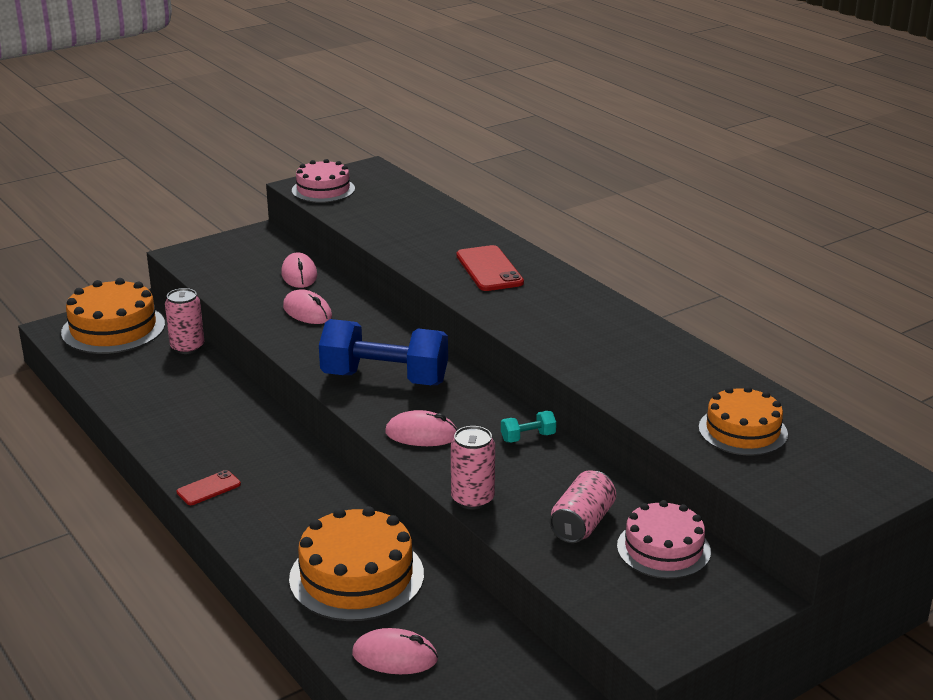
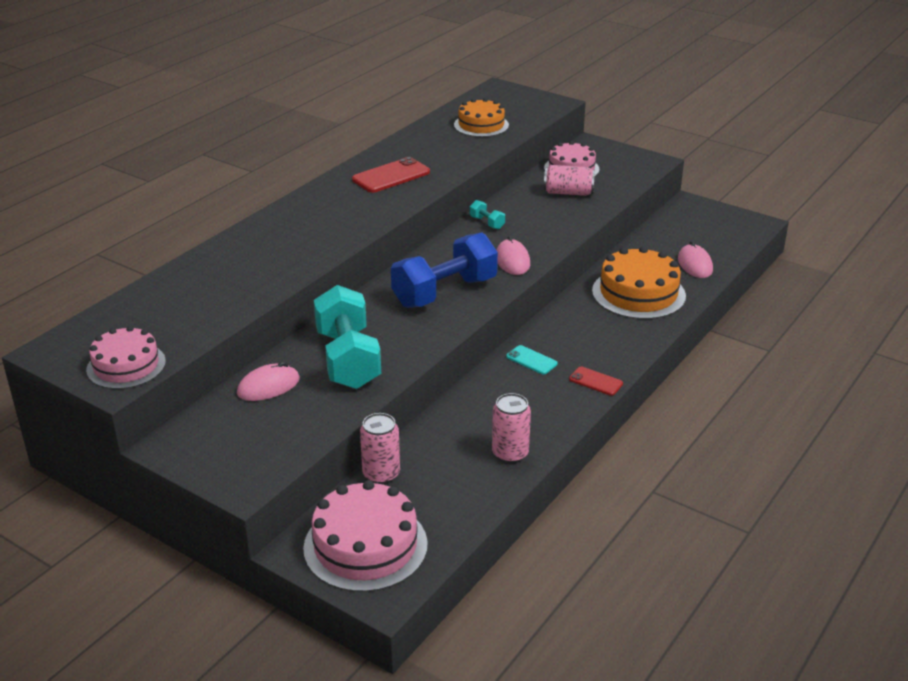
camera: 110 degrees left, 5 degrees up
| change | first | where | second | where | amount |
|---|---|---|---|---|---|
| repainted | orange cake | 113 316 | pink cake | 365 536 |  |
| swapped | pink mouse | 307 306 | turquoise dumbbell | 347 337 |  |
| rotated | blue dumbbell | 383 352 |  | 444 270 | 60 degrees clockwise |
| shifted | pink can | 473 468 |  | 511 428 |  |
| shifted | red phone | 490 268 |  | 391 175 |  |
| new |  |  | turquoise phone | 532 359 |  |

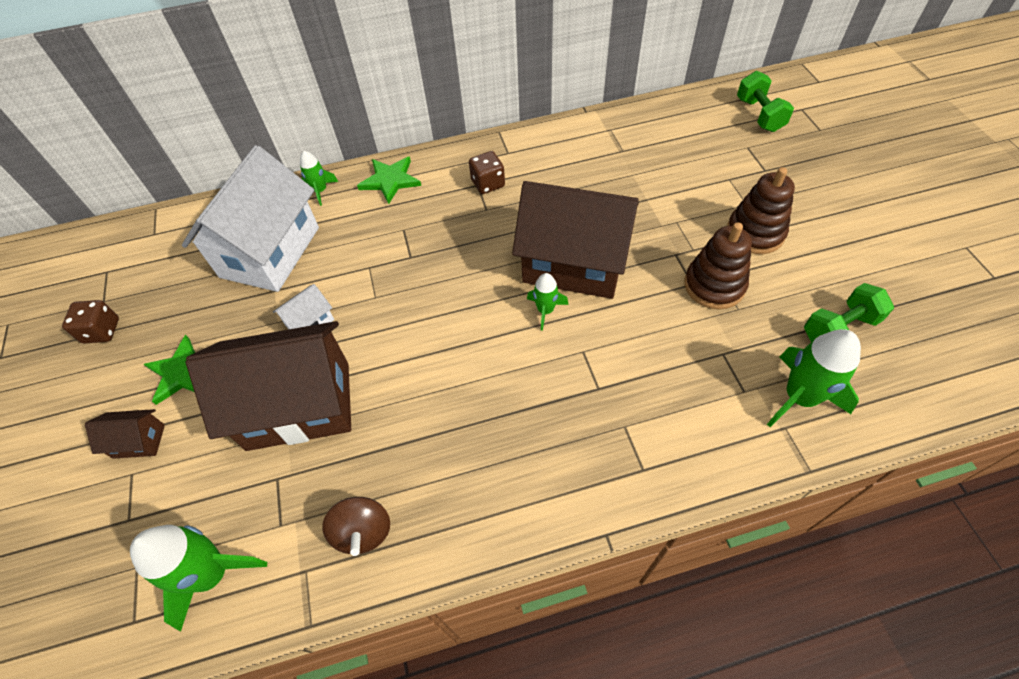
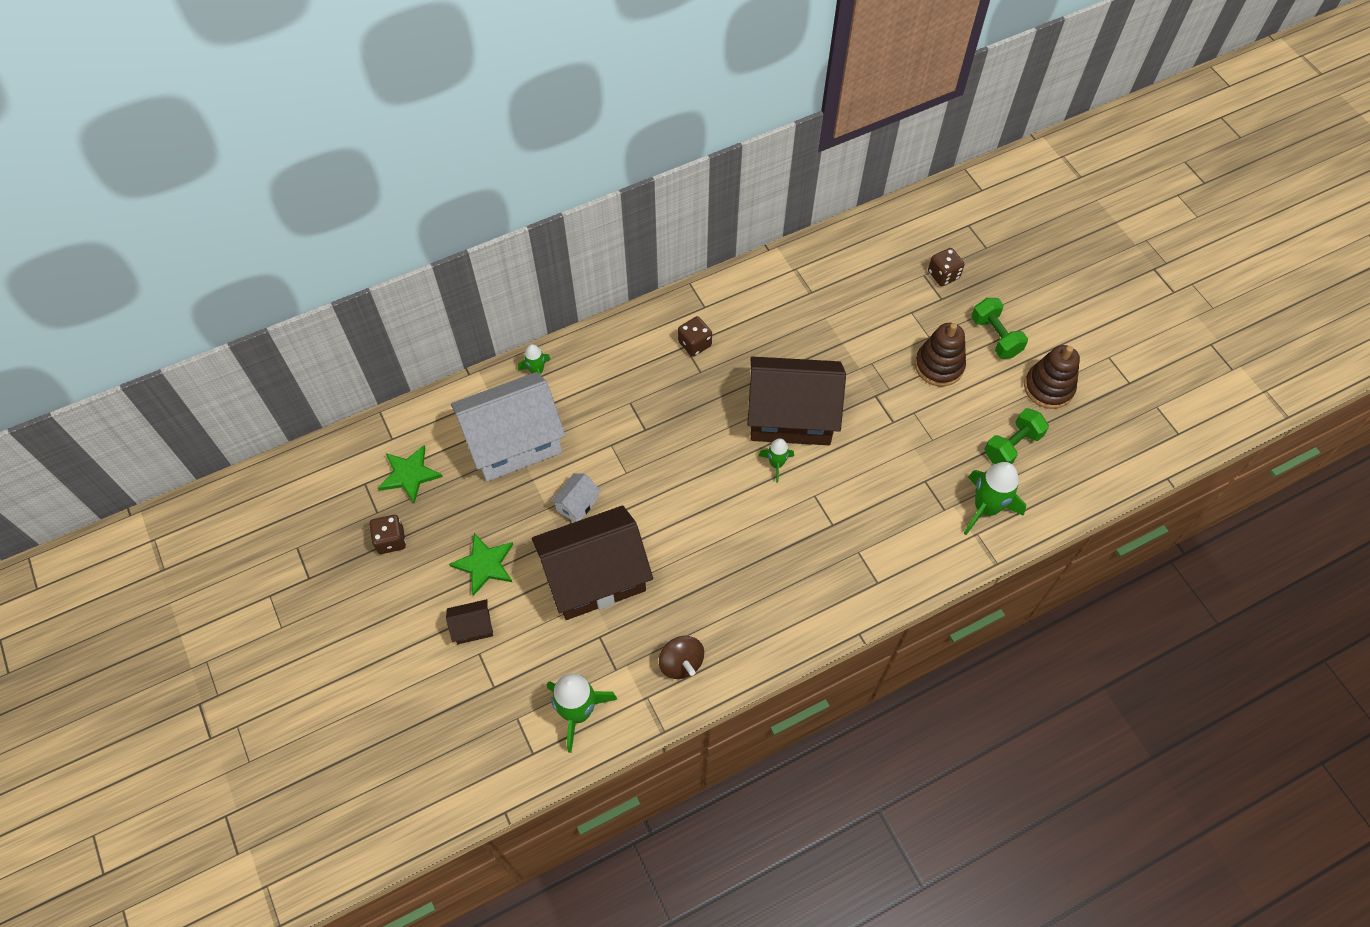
camera: 15 degrees left, 5 degrees up
| change | first | where | second | where | amount |
|---|---|---|---|---|---|
| rotated | white house | 250 218 |  | 508 426 | 60 degrees clockwise |
| shifted | green star | 389 180 |  | 410 474 |  |
| shifted | brown stacking toy | 718 265 |  | 1052 377 |  |
| shifted | green dumbbell | 765 101 |  | 999 328 |  |
| new |  |  | brown dice | 946 267 |  |

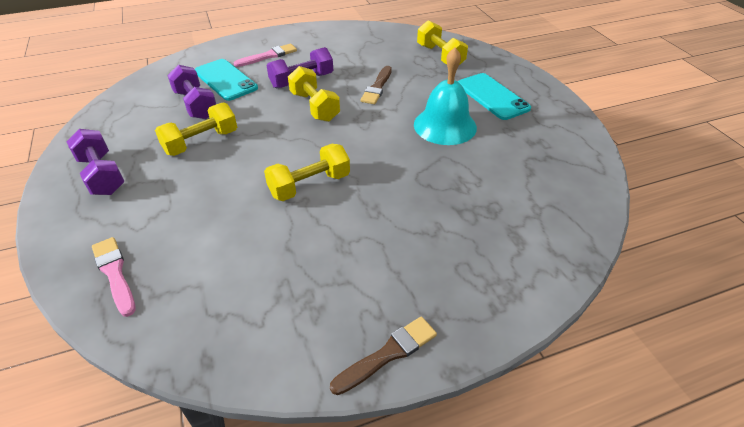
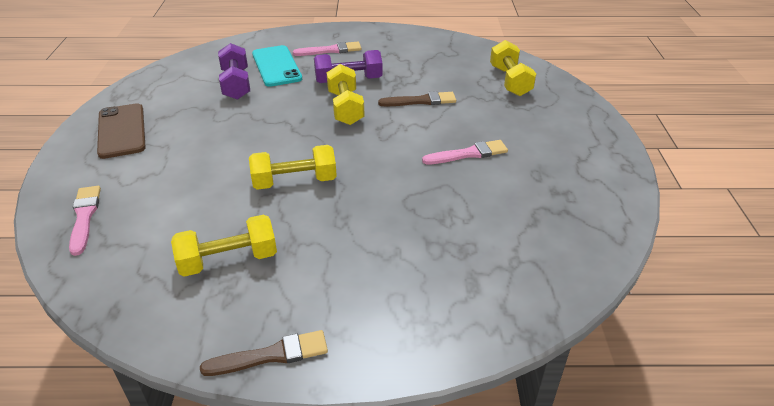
camera: 20 degrees right, 5 degrees down
| change | first | where | second | where | amount |
|---|---|---|---|---|---|
| swapped | purple dumbbell | 95 162 | brown phone | 121 131 |  |
| shifted | yellow dumbbell | 196 129 |  | 224 245 |  |
| rotated | brown brush | 376 85 |  | 417 98 | 135 degrees counterclockwise |
| swapped | turquoise bell | 445 96 | pink brush | 465 152 |  |
| gone | turquoise phone | 494 96 |  |  |  |

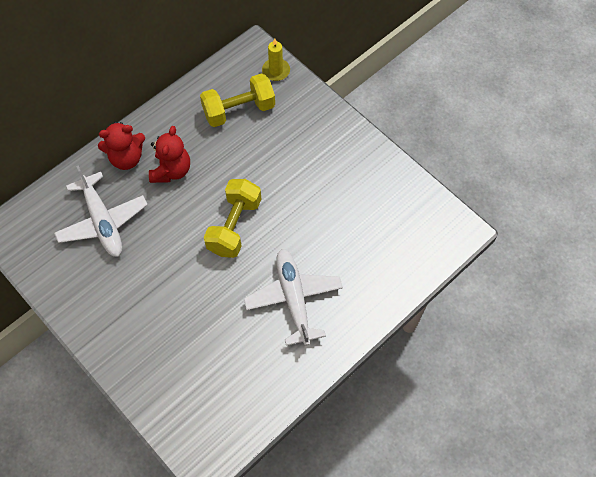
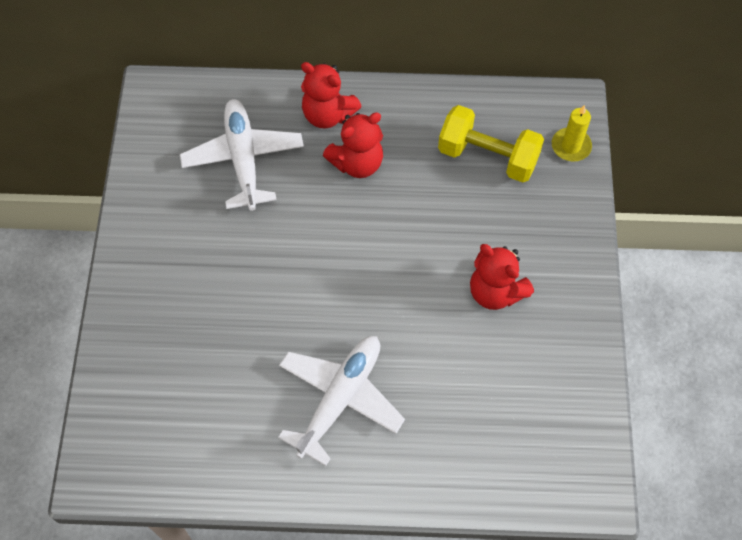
camera: 45 degrees right, 0 degrees up
| change | first | where | second | where | amount |
|---|---|---|---|---|---|
| rotated | white plane | 101 211 |  | 242 155 | 150 degrees clockwise |
| gone | yellow dumbbell | 232 218 |  |  |  |
| new |  |  | red teddy bear | 502 277 |  |

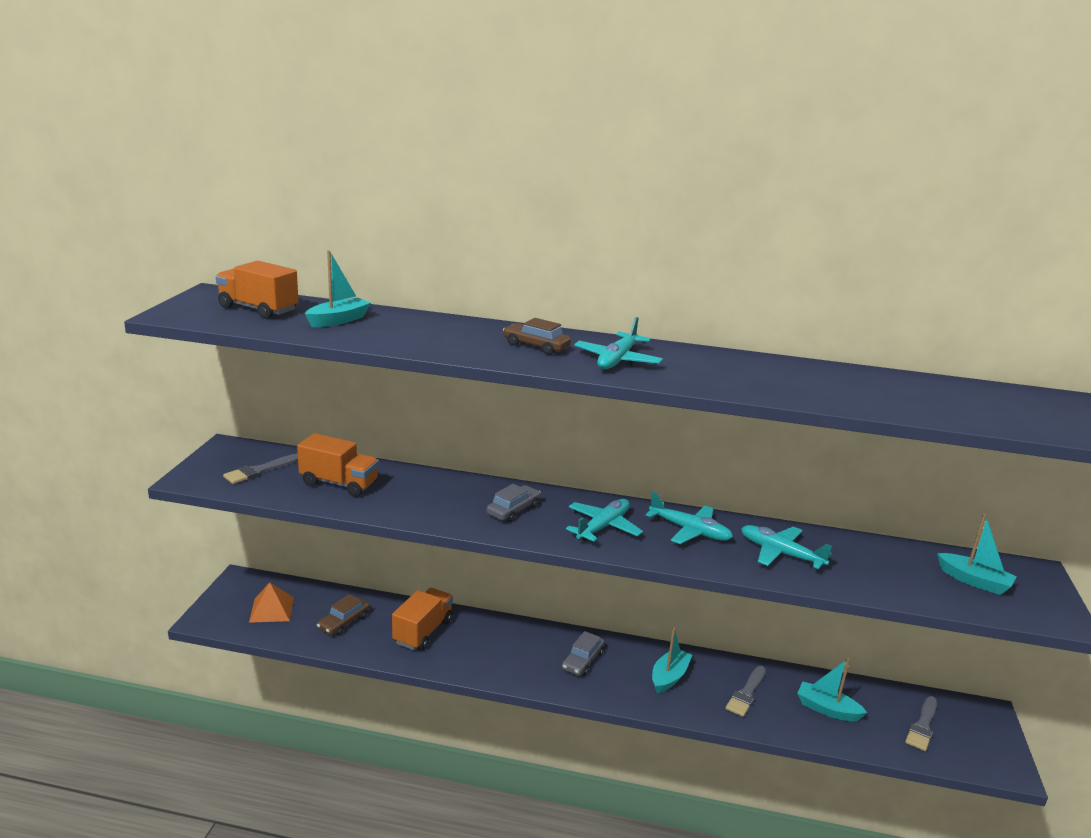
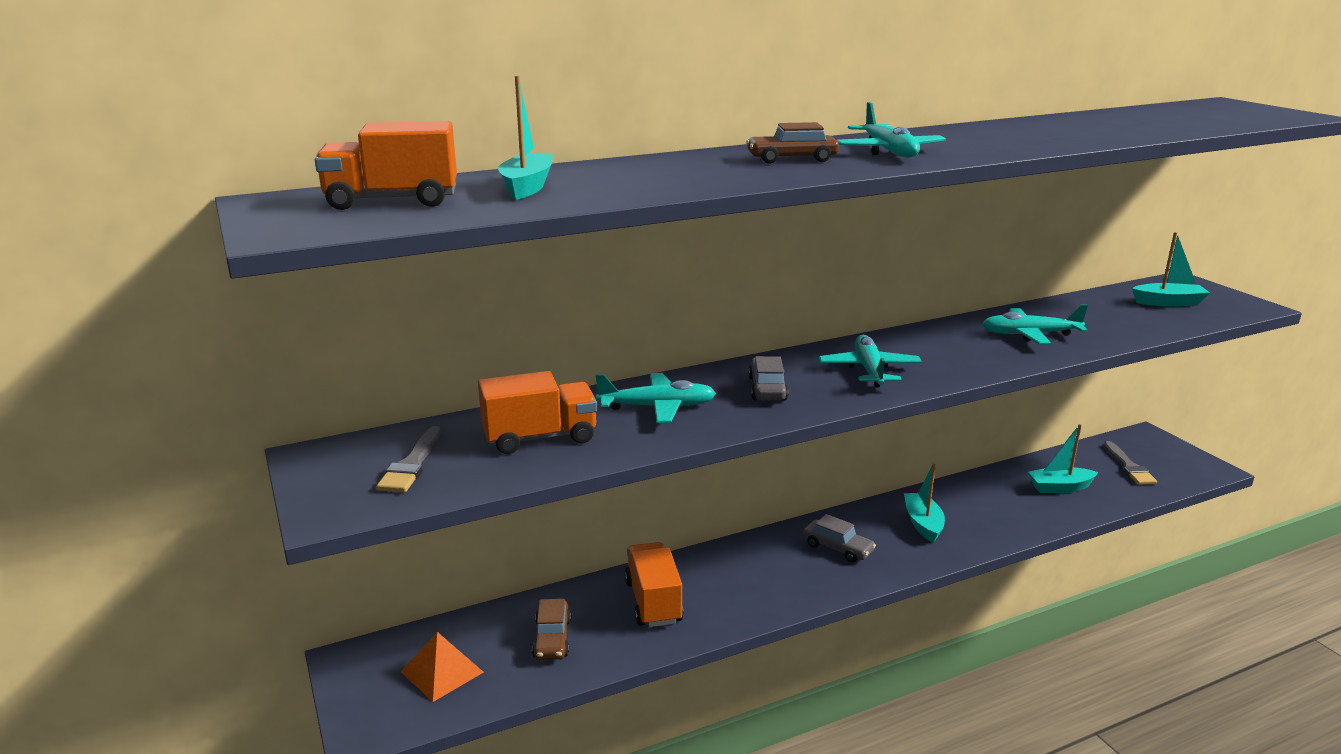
camera: 35 degrees left, 0 degrees up
| change | first | where | second | where | amount |
|---|---|---|---|---|---|
| rotated | grey car | 583 653 |  | 839 538 | 45 degrees counterclockwise |
| shifted | turquoise plane | 689 518 |  | 655 398 |  |
| gone | grey brush | 746 691 |  |  |  |

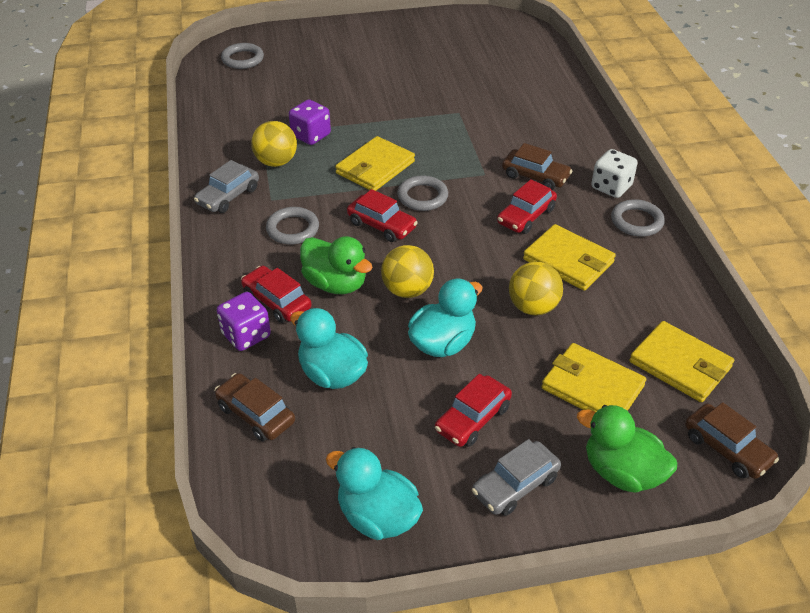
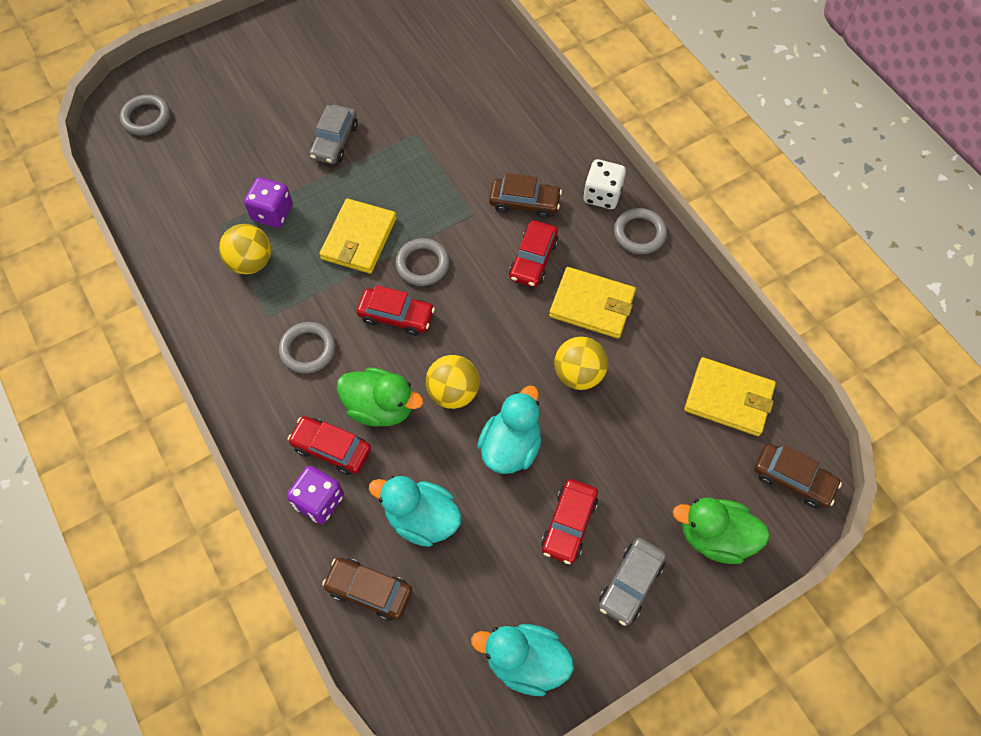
camera: 20 degrees left, 20 degrees up
| change | first | where | second | where | amount |
|---|---|---|---|---|---|
| shifted | grey car | 226 186 |  | 333 134 |  |
| gone | yellow wallet | 593 377 |  |  |  |

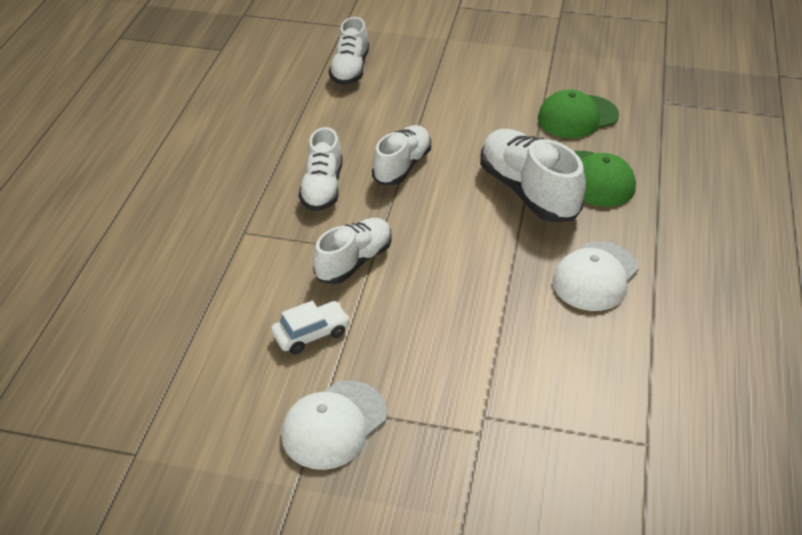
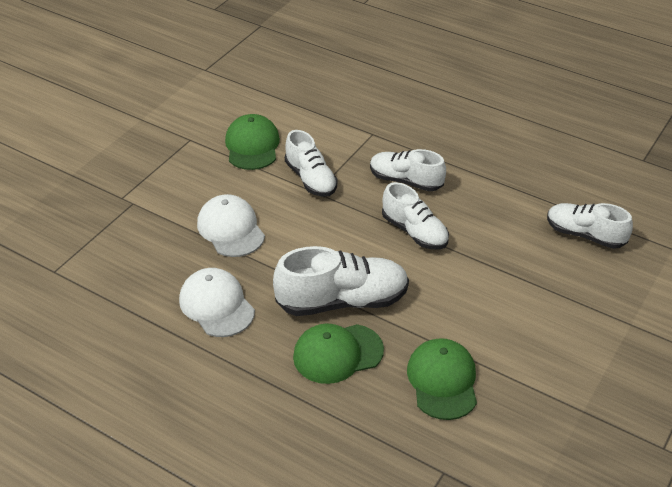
camera: 110 degrees right, 0 degrees up
| change | first | where | second | where | amount |
|---|---|---|---|---|---|
| swapped | white car | 310 327 | green cap | 252 142 |  |
| shifted | white cap | 334 425 |  | 231 225 |  |

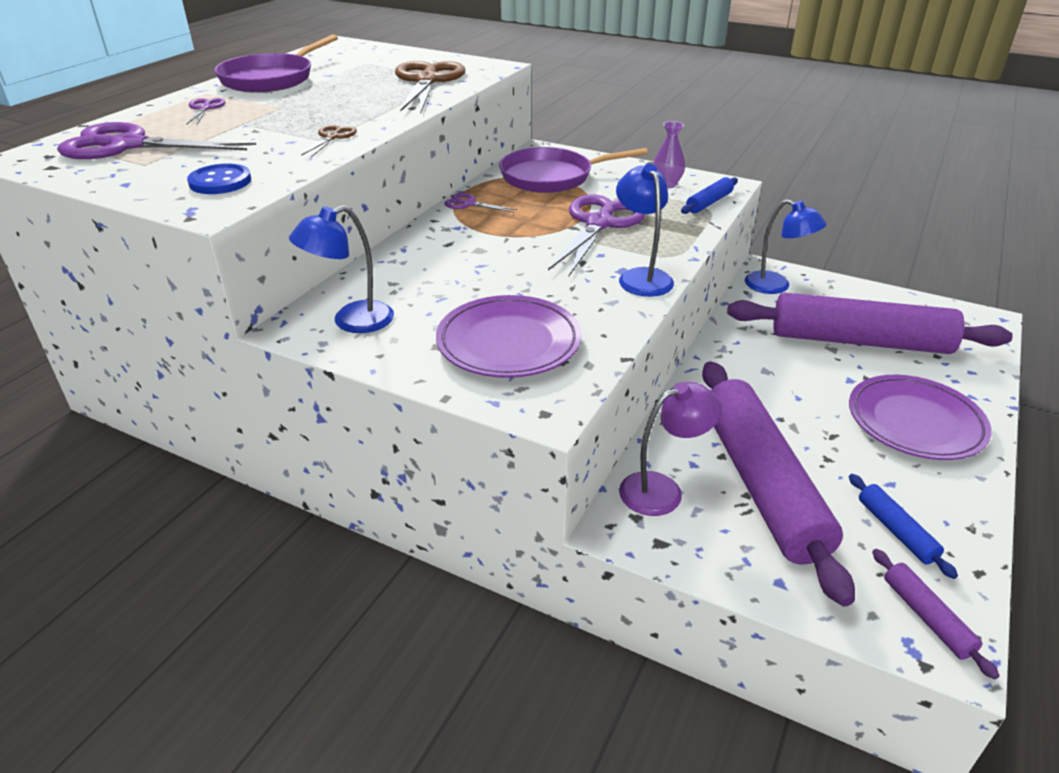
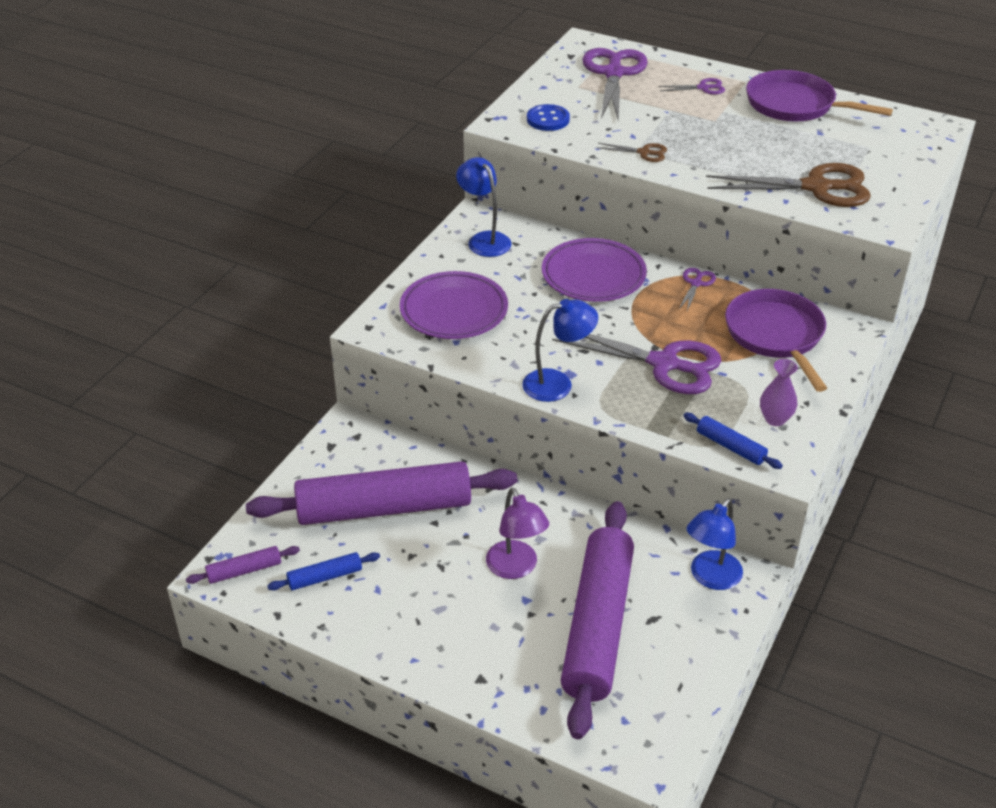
camera: 90 degrees right, 5 degrees up
| change | first | where | second | where | amount |
|---|---|---|---|---|---|
| shifted | purple lamp | 670 449 |  | 517 533 |  |
| shifted | purple plate | 920 417 |  | 594 270 |  |

